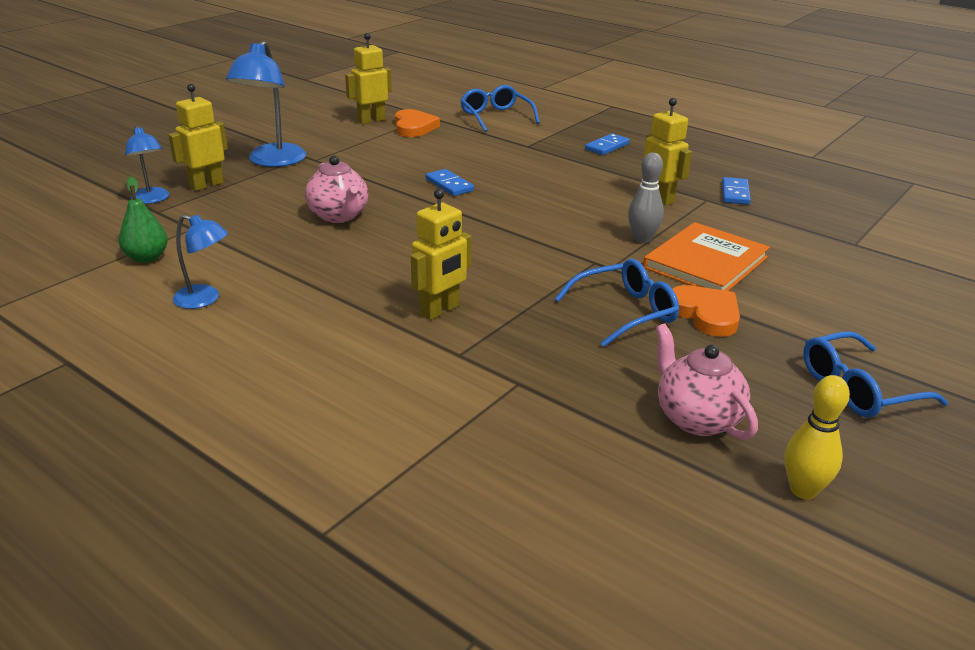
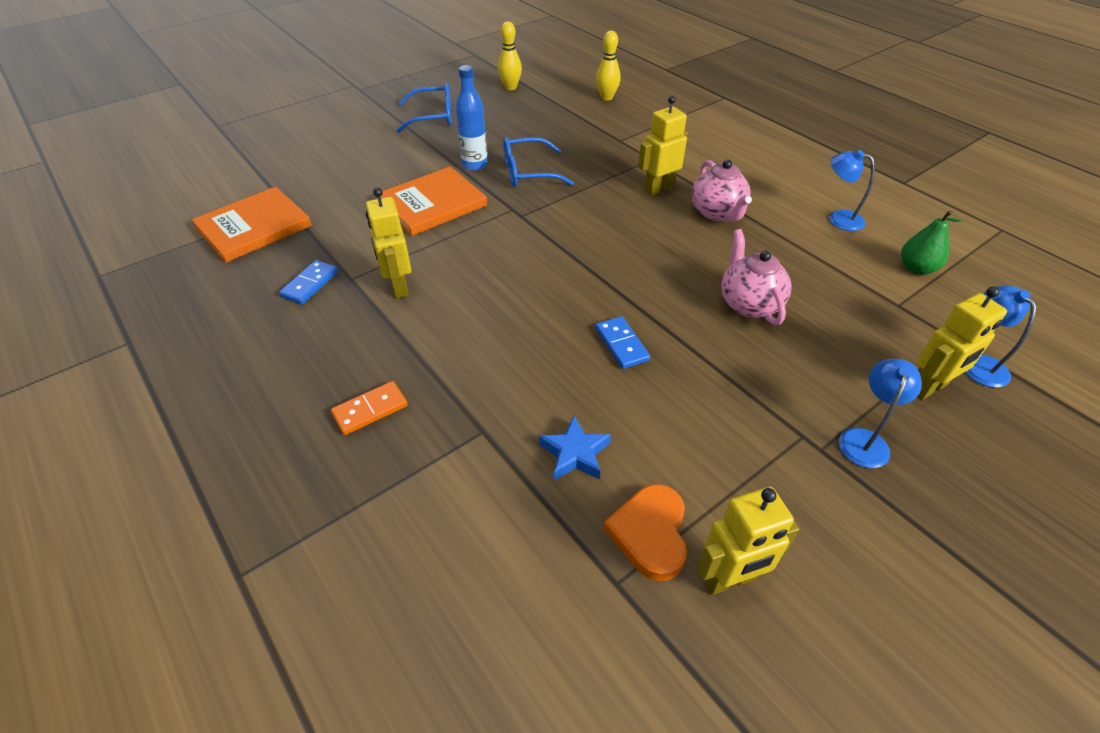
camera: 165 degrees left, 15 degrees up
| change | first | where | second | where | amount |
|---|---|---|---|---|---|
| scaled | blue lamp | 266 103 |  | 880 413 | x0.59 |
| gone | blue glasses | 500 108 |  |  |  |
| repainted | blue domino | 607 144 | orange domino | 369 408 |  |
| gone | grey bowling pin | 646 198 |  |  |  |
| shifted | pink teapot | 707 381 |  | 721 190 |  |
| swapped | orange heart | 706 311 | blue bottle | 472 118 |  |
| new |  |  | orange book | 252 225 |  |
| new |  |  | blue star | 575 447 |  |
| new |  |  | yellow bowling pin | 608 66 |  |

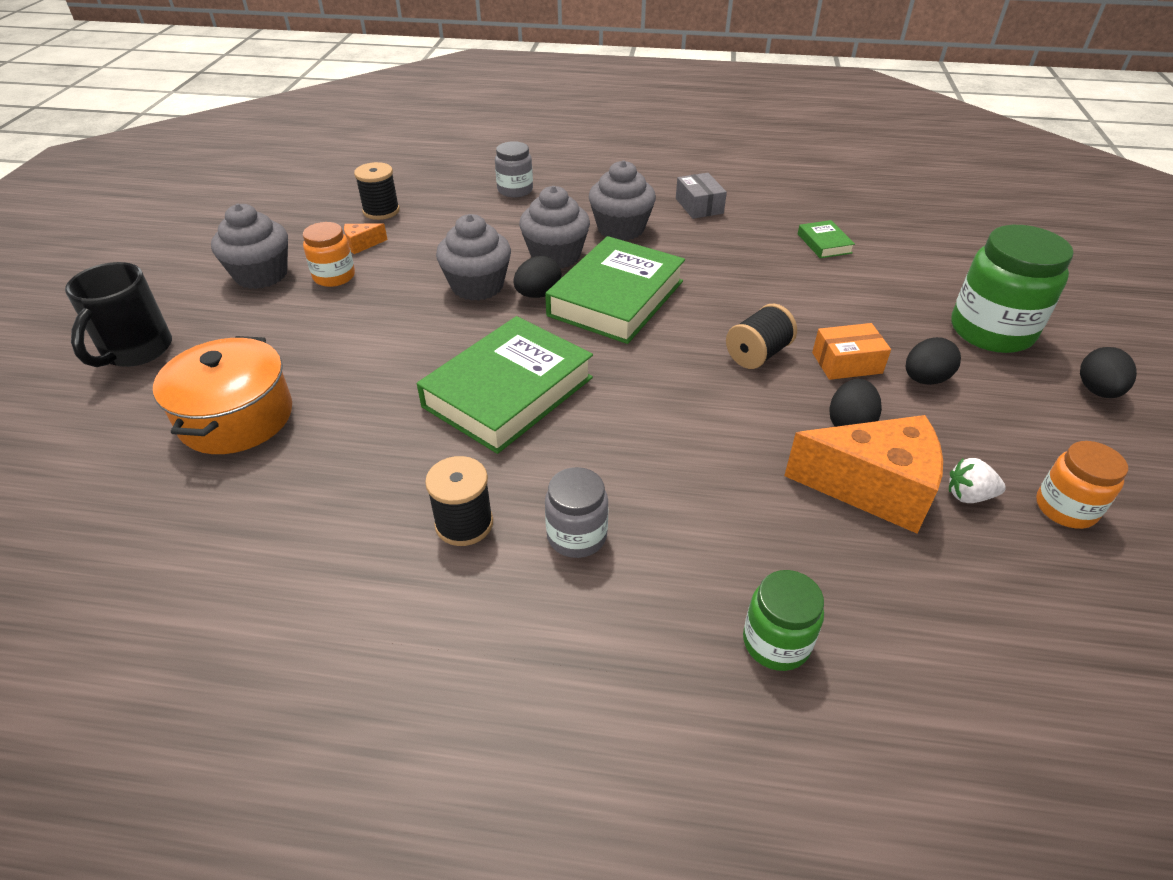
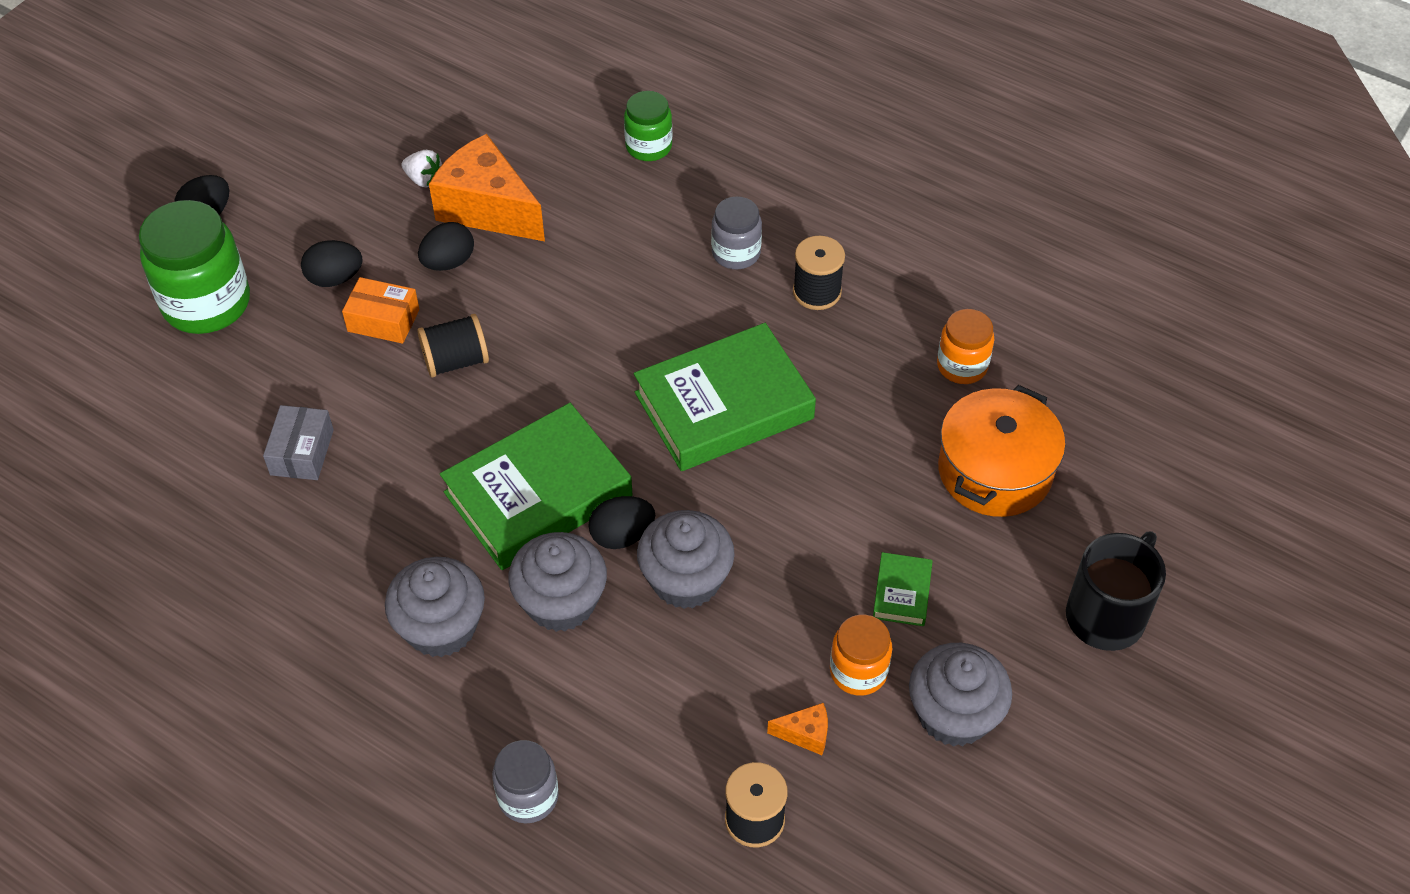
camera: 155 degrees left, 10 degrees up
| change | first | where | second | where | amount |
|---|---|---|---|---|---|
| shifted | grey box | 701 196 |  | 298 442 |  |
| shifted | green book | 826 239 |  | 903 589 |  |
| shifted | orange jar | 1082 485 |  | 965 346 |  |

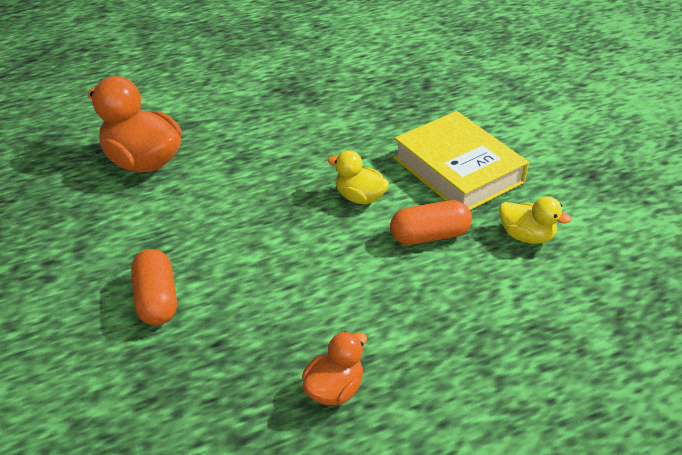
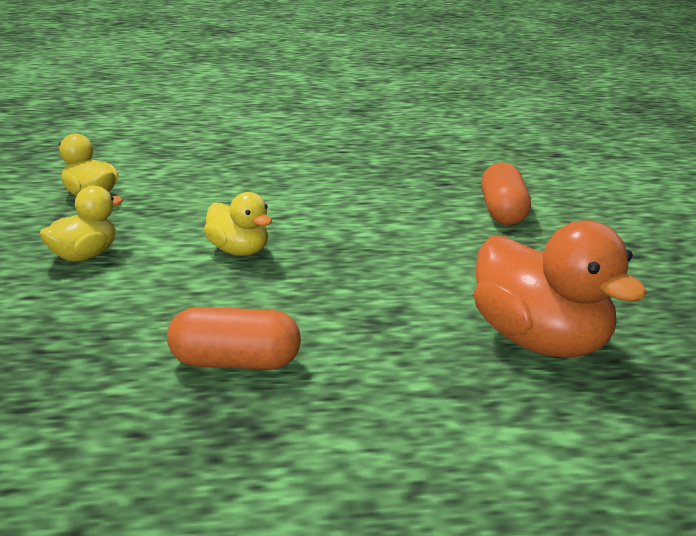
camera: 165 degrees left, 15 degrees down
| change | first | where | second | where | amount |
|---|---|---|---|---|---|
| gone | orange duck | 334 368 |  |  |  |
| shifted | orange capsule | 431 222 |  | 234 338 |  |
| swapped | yellow book | 461 160 | yellow duck | 81 223 |  |

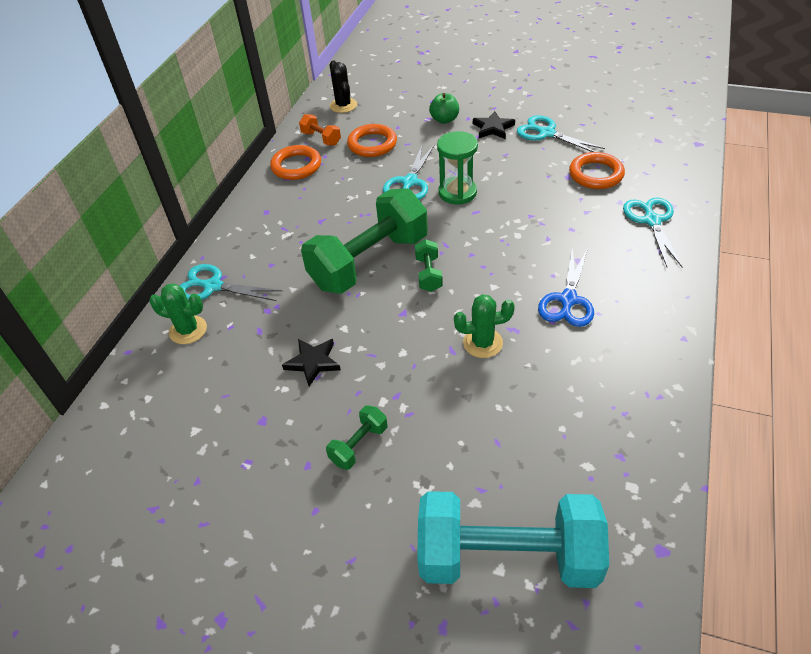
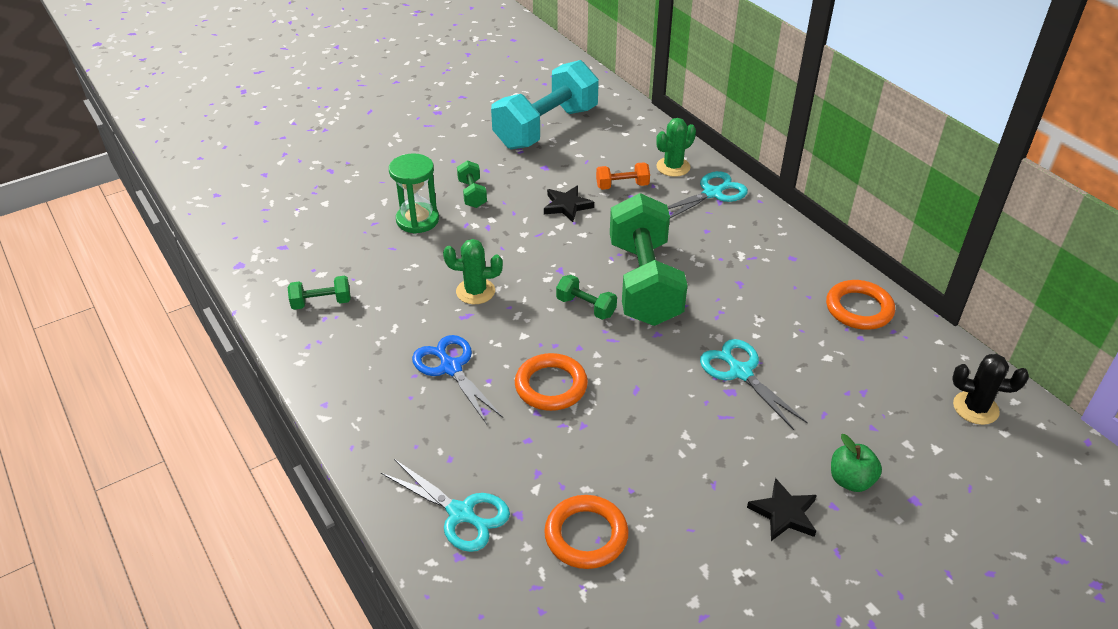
camera: 125 degrees right, 5 degrees down
| change | first | where | second | where | amount |
|---|---|---|---|---|---|
| shifted | orange dumbbell | 320 130 |  | 623 176 |  |
| shifted | orange ring | 372 140 |  | 551 382 |  |
| shifted | turquoise dumbbell | 513 539 |  | 545 104 |  |
| shifted | green hourglass | 457 168 |  | 414 193 |  |
| rotated | green cactus | 484 326 |  | 473 271 | 60 degrees clockwise |
| gone | turquoise scissors | 561 133 |  |  |  |
| new |  |  | green dumbbell | 319 293 |  |

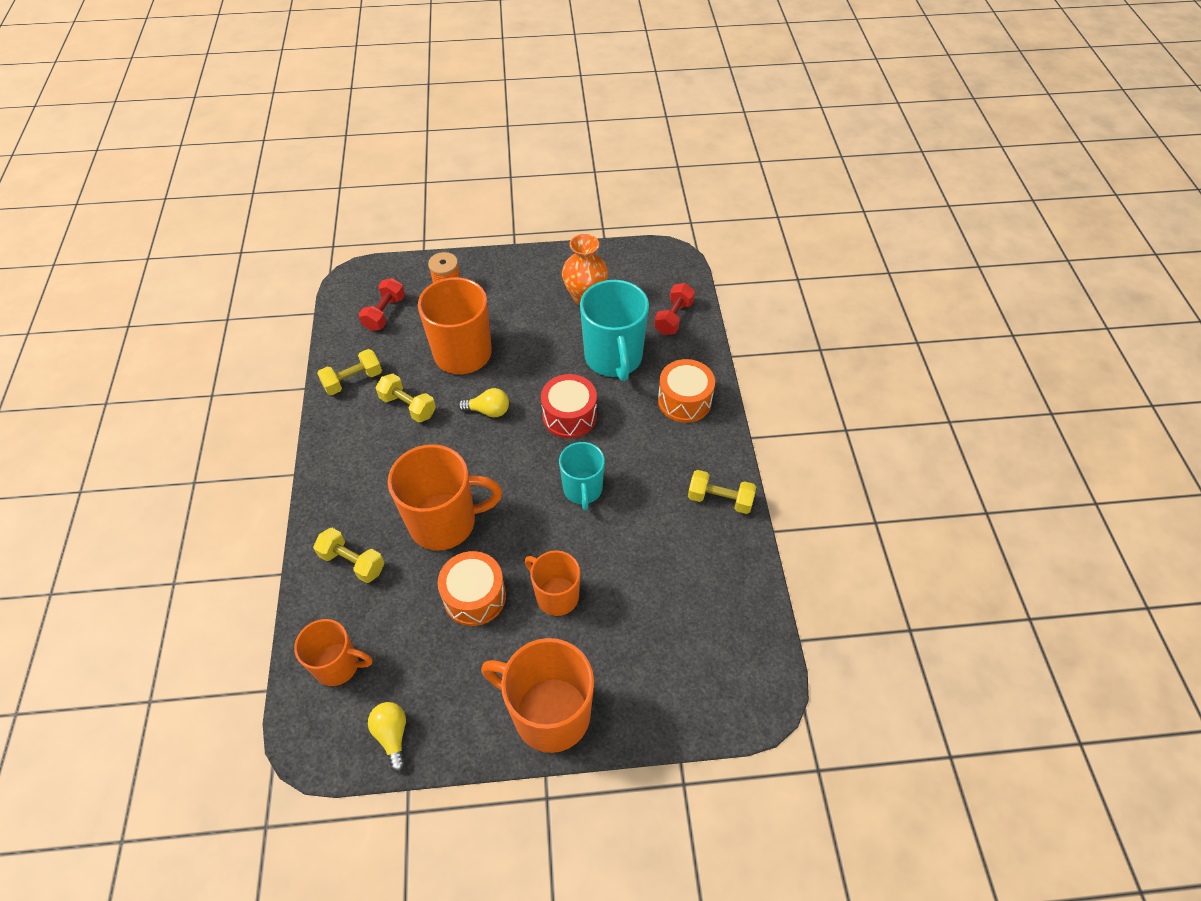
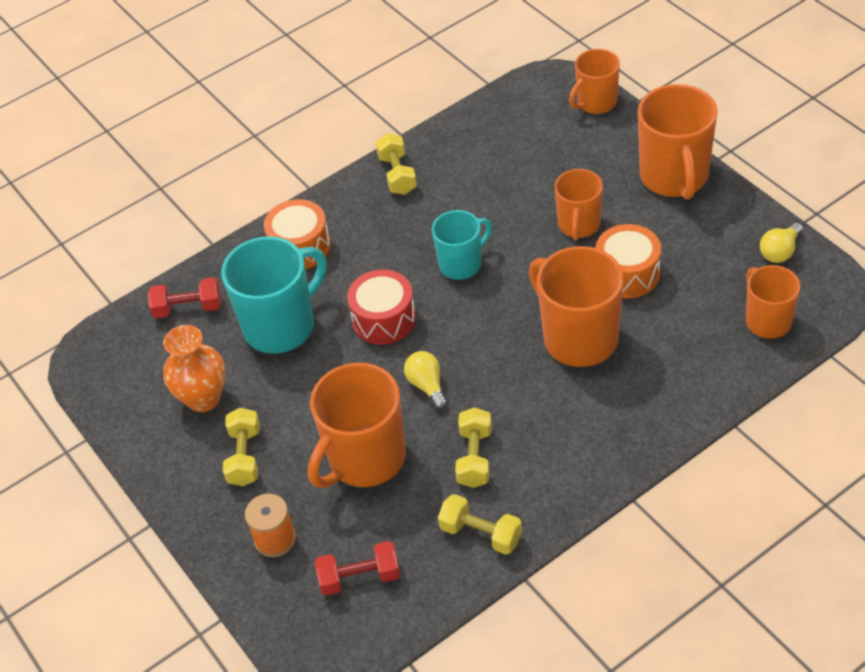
camera: 115 degrees left, 5 degrees down
| change | first | where | second | where | amount |
|---|---|---|---|---|---|
| shifted | yellow dumbbell | 349 555 |  | 241 447 |  |
| new |  |  | orange mug | 594 81 |  |

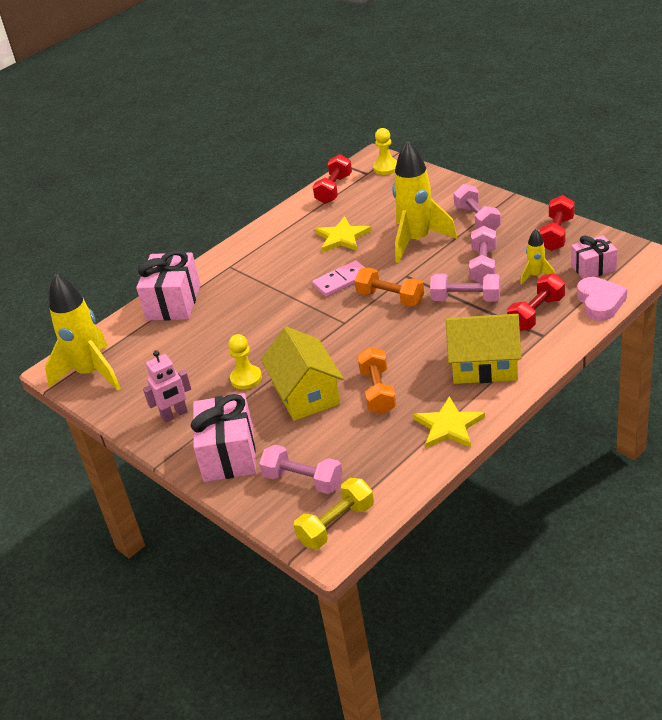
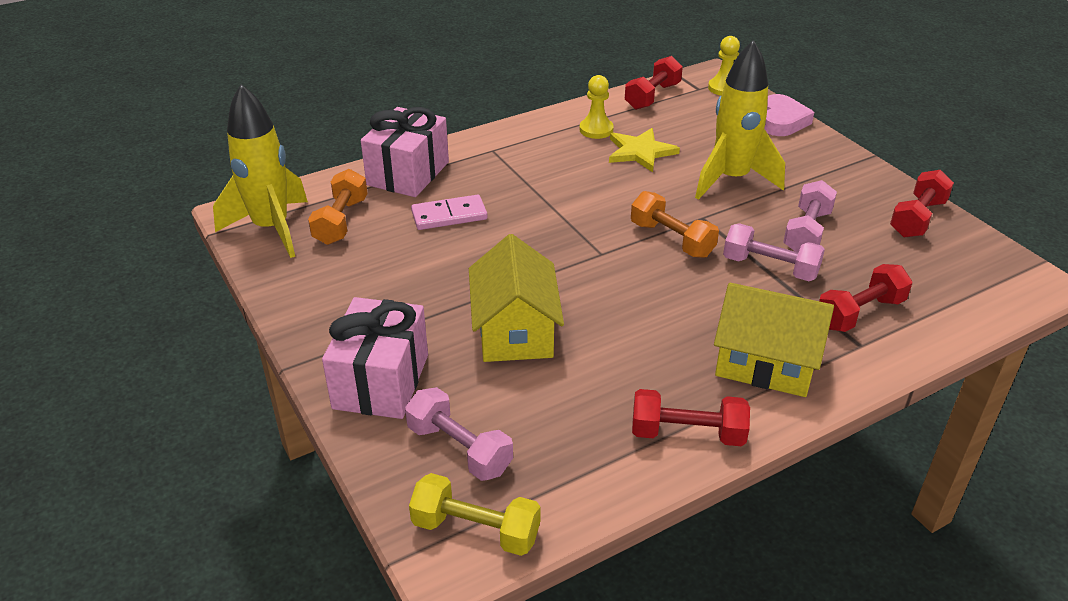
camera: 10 degrees right, 0 degrees up
| change | first | where | second | where | amount |
|---|---|---|---|---|---|
| gone | pink robot | 167 386 |  |  |  |
| shifted | yellow pawn | 245 361 |  | 596 107 |  |
| rotated | yellow dumbbell | 334 513 |  | 475 514 | 45 degrees clockwise |
| shifted | pink domino | 338 278 |  | 449 212 |  |
| shifted | orange dumbbell | 376 381 |  | 338 207 |  |
| swapped | yellow star | 449 422 | red dumbbell | 691 417 |  |
| gone | pink dumbbell | 477 207 |  |  |  |
| gone | yellow rocket | 537 257 |  |  |  |
| gone | pink gift | 594 257 |  |  |  |
| shifted | pink heart | 602 299 |  | 789 115 |  |

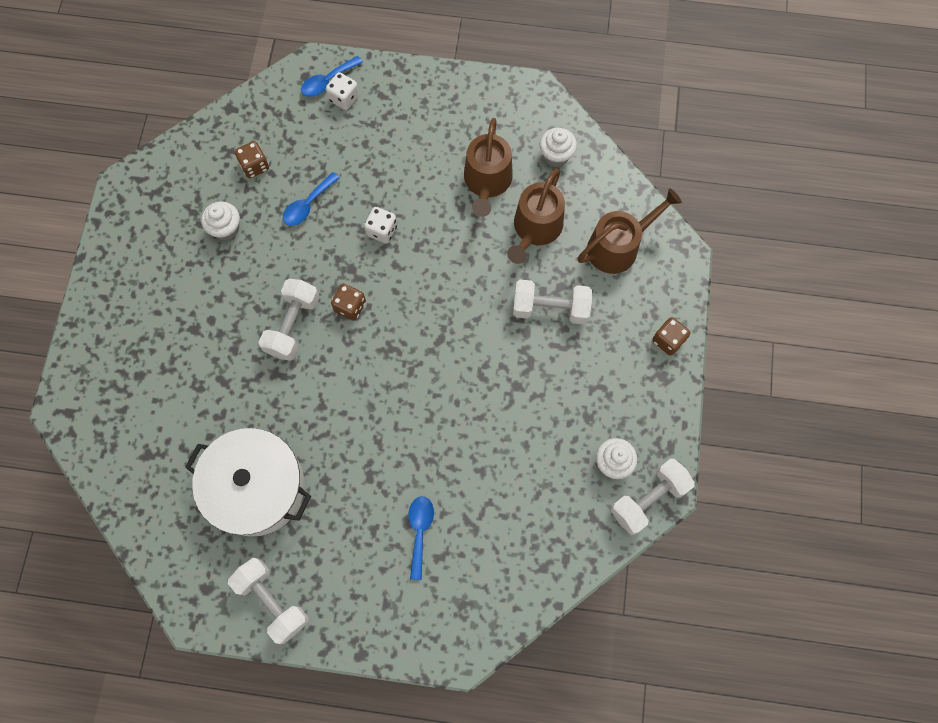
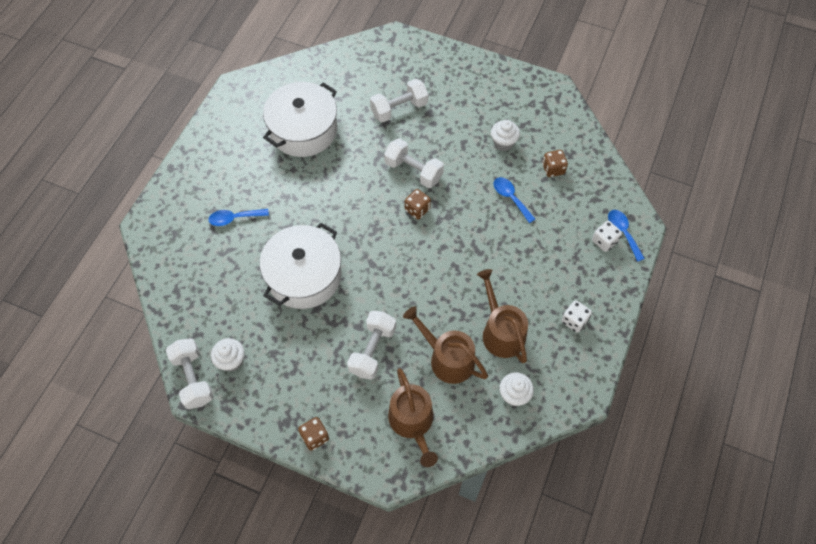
camera: 105 degrees right, 10 degrees down
| change | first | where | second | where | amount |
|---|---|---|---|---|---|
| shifted | white dumbbell | 268 601 |  | 399 101 |  |
| shifted | white dice | 380 225 |  | 576 316 |  |
| rotated | blue spoon | 421 538 |  | 238 217 | 150 degrees clockwise |
| rotated | brown watering can | 488 167 |  | 502 316 | 45 degrees clockwise |
| new |  |  | white pot | 301 266 |  |

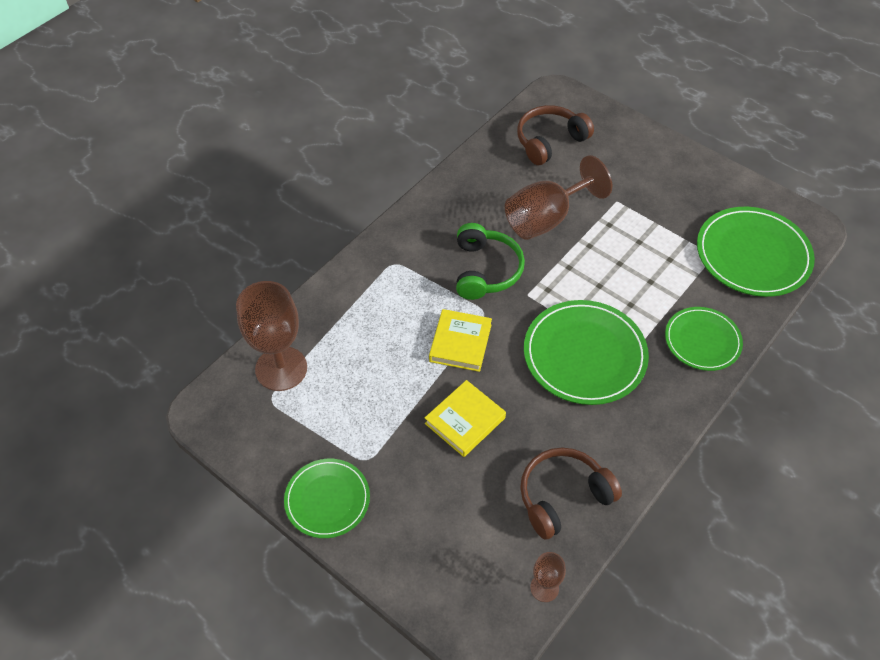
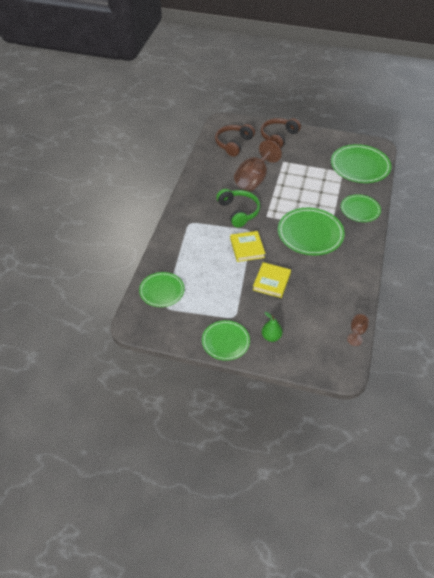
camera: 25 degrees left, 5 degrees down
| change | first | where | second | where | amount |
|---|---|---|---|---|---|
| swapped | brown goblet | 271 336 | green plate | 162 289 |  |
| shifted | brown headphones | 571 494 |  | 281 133 |  |
| new |  |  | green pear | 272 327 |  |

